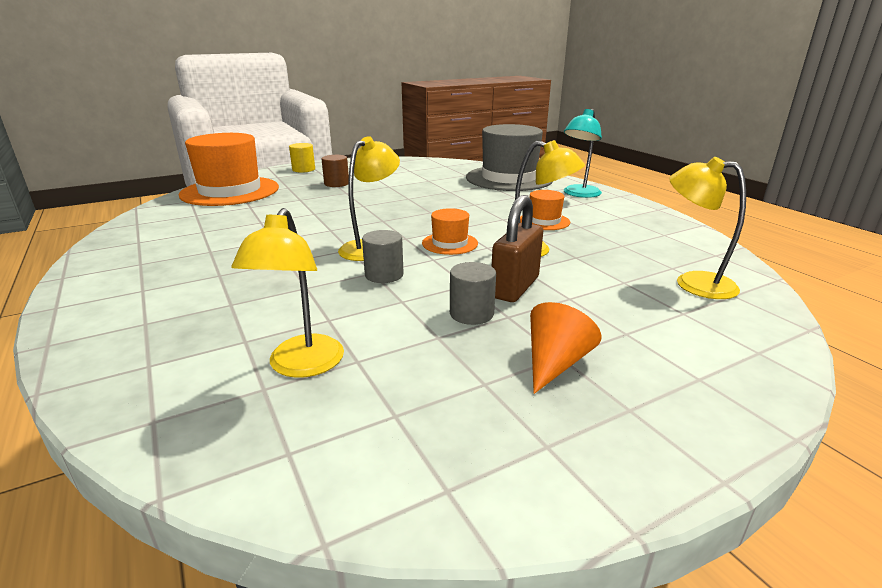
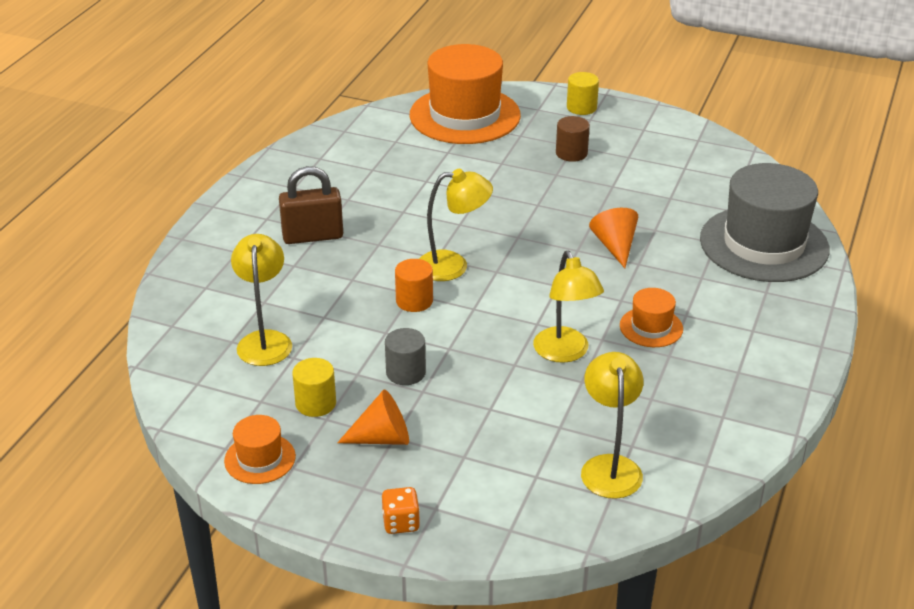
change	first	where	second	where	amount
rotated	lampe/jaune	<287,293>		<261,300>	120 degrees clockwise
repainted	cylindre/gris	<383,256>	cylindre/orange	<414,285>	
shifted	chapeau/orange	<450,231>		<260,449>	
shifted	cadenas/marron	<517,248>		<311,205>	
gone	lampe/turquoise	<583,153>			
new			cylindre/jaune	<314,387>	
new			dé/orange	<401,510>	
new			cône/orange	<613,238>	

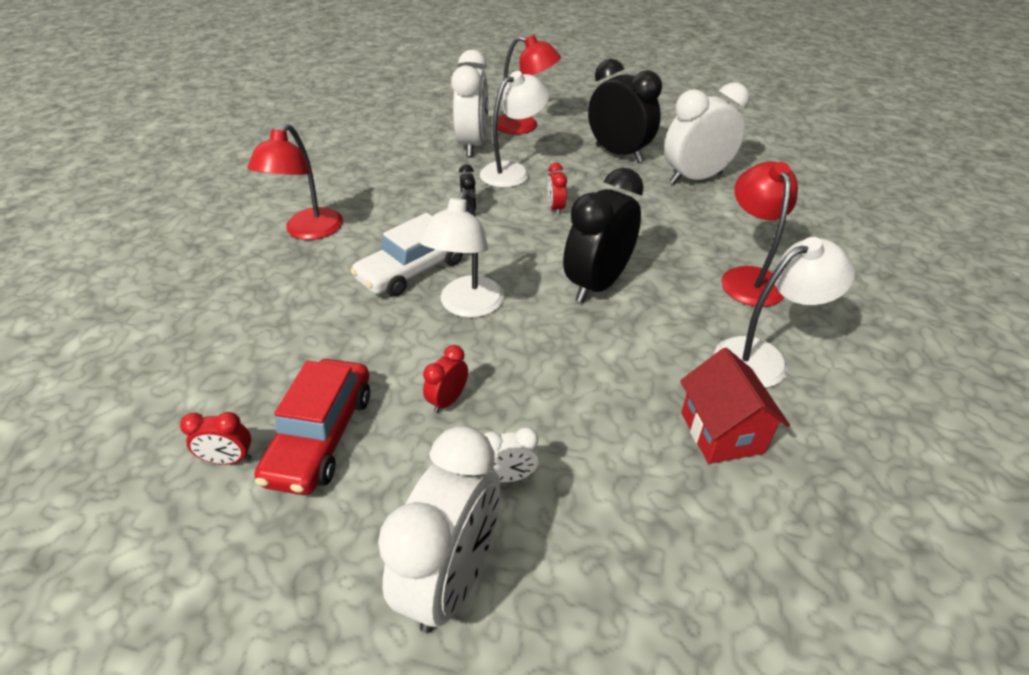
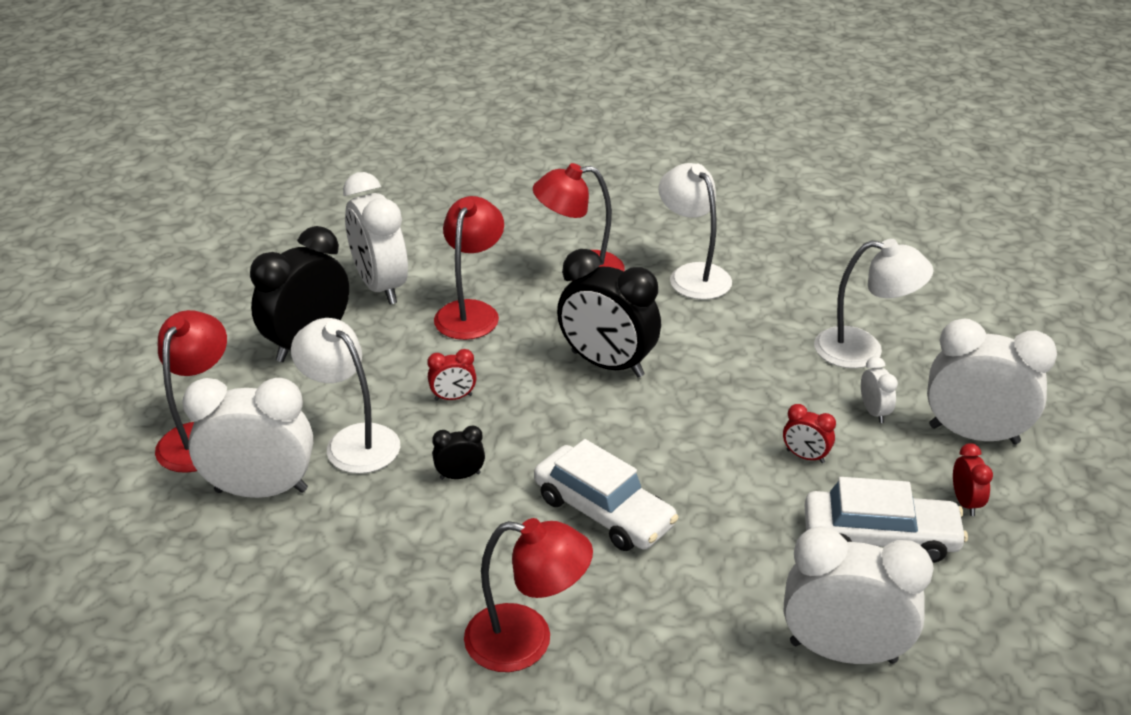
change	first	where	second	where	amount
shifted	réveil/rouge	<216,438>		<973,479>	
repainted	voiture/rouge	<312,427>	voiture/blanc	<886,520>	
shifted	lampe/blanc	<462,254>		<873,303>	
gone	maison/rouge	<735,406>			
new			lampe/rouge	<469,268>	
new			réveil/blanc	<859,595>	

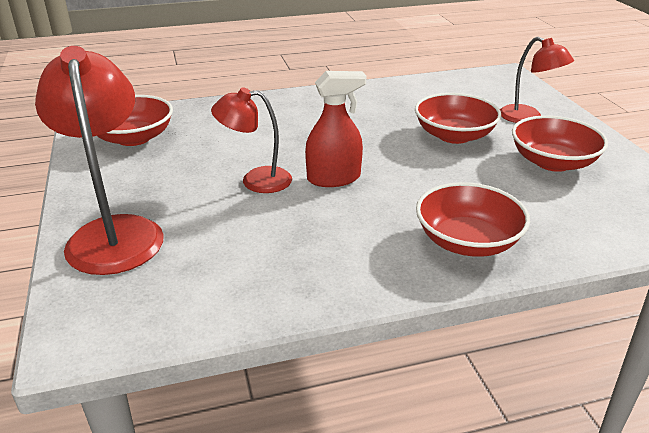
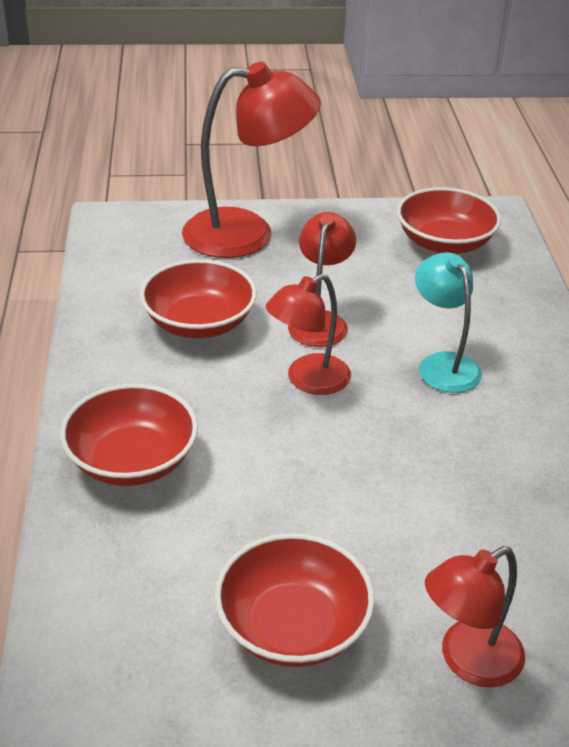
change	first	where	second	where	amount
swapped	vaporisateur/rouge	<335,129>	lampe/rouge	<308,334>	
shifted	bol/rouge	<458,118>		<198,298>	
new			lampe/turquoise	<448,322>	

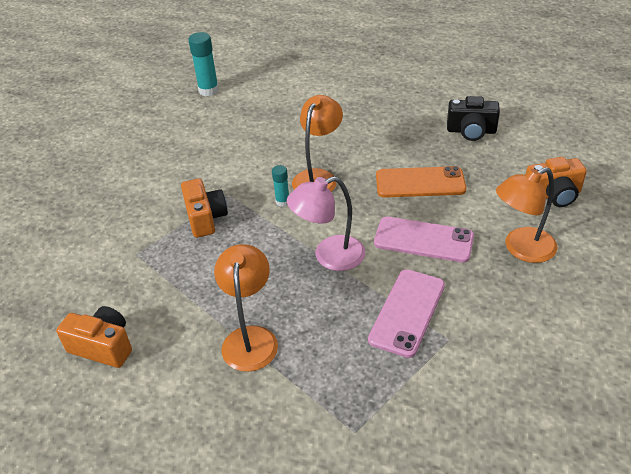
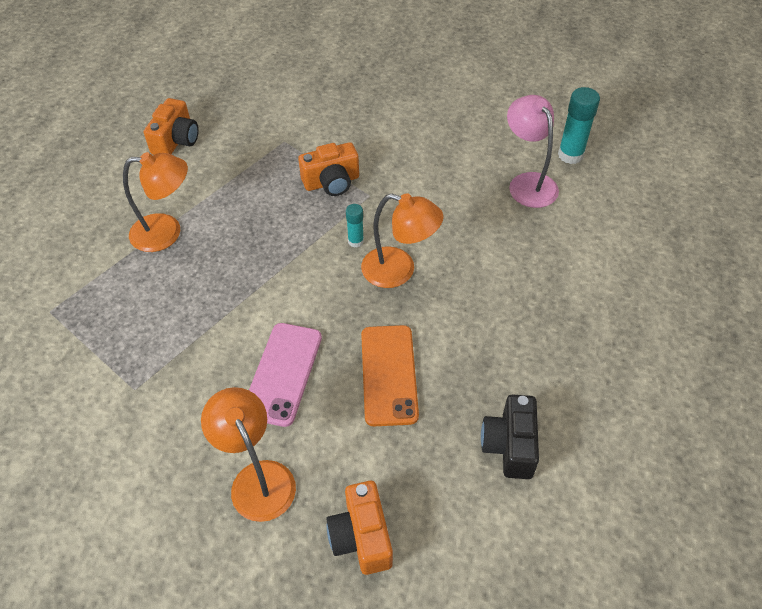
change	first	where	second	where	amount
shifted	lampe/rose	<326,223>		<533,151>	
gone	téléphone/rose	<406,313>			

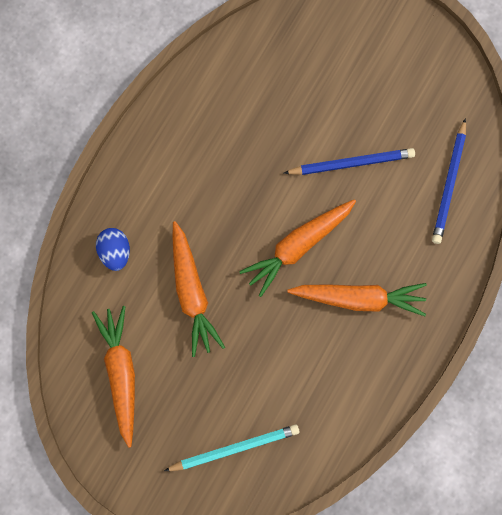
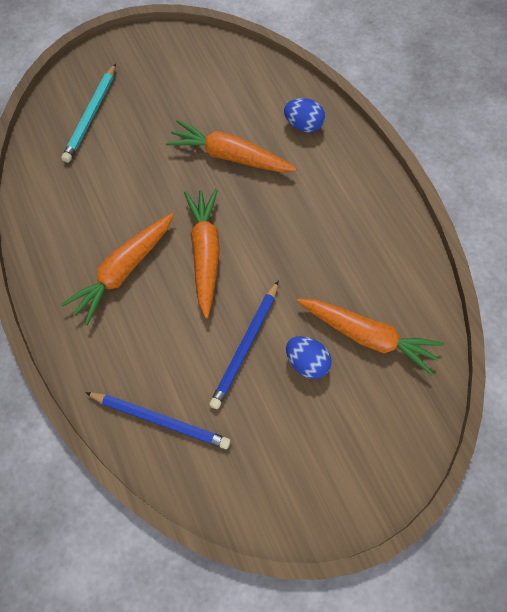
change	first	where	second	where	amount
shifted	carotte/orange	<113,377>		<370,337>	
rotated	crayon/bleu	<449,181>		<158,420>	150 degrees clockwise
new			œuf/bleu	<309,357>	

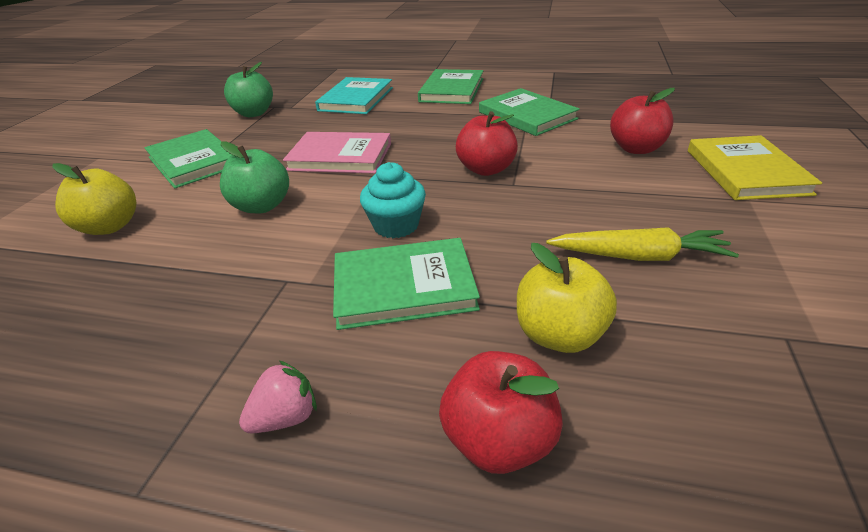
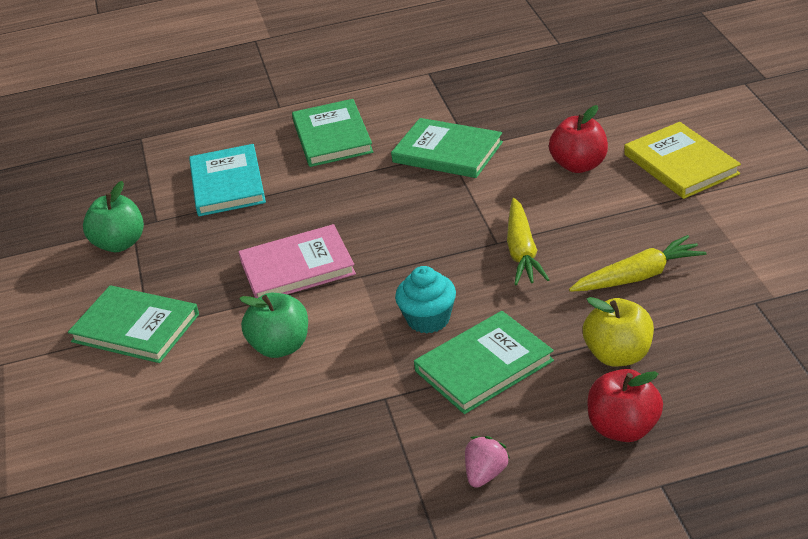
change	first	where	second	where	amount
gone	pomme/jaune	<94,199>			
gone	pomme/rouge	<487,143>			
new			carotte/jaune	<528,241>	

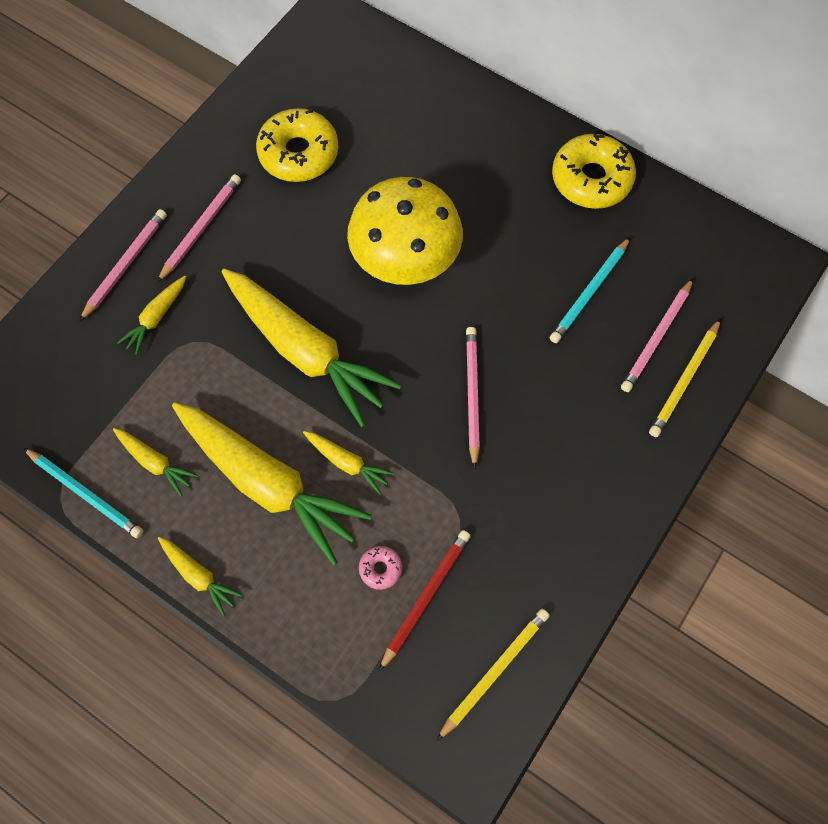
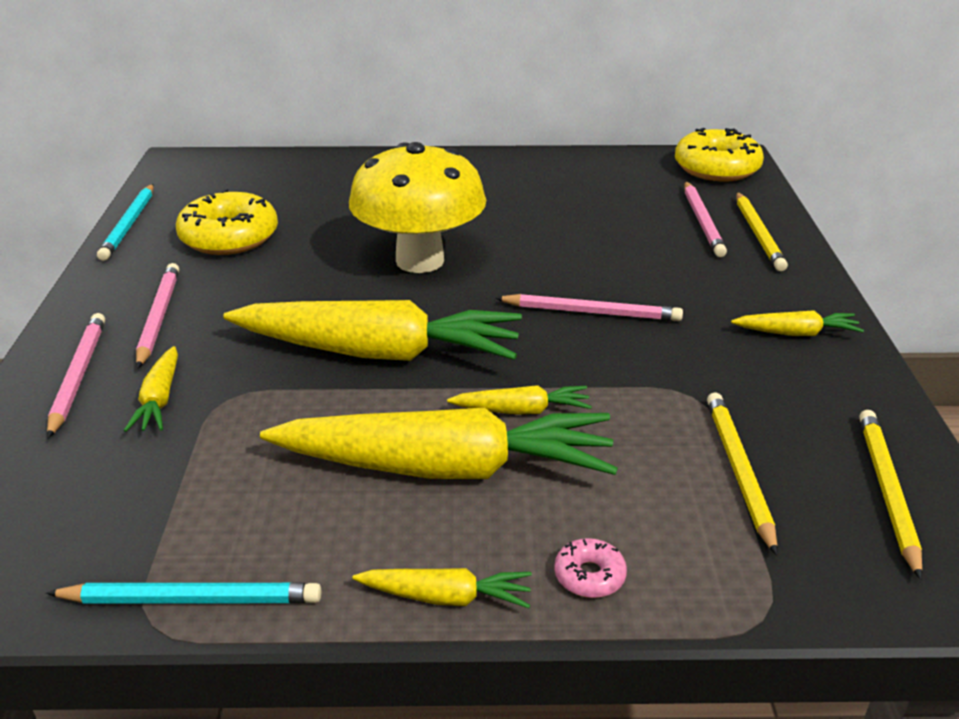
change	first	where	second	where	amount
shifted	carotte/jaune	<155,462>		<797,323>	
shifted	beignet/rose	<380,568>		<590,568>	
repainted	crayon/rouge	<425,600>	crayon/jaune	<742,473>	
rotated	crayon/rose	<473,397>		<589,307>	135 degrees clockwise
shifted	crayon/turquoise	<590,290>		<125,222>	
shifted	beignet/jaune	<594,171>		<719,155>	

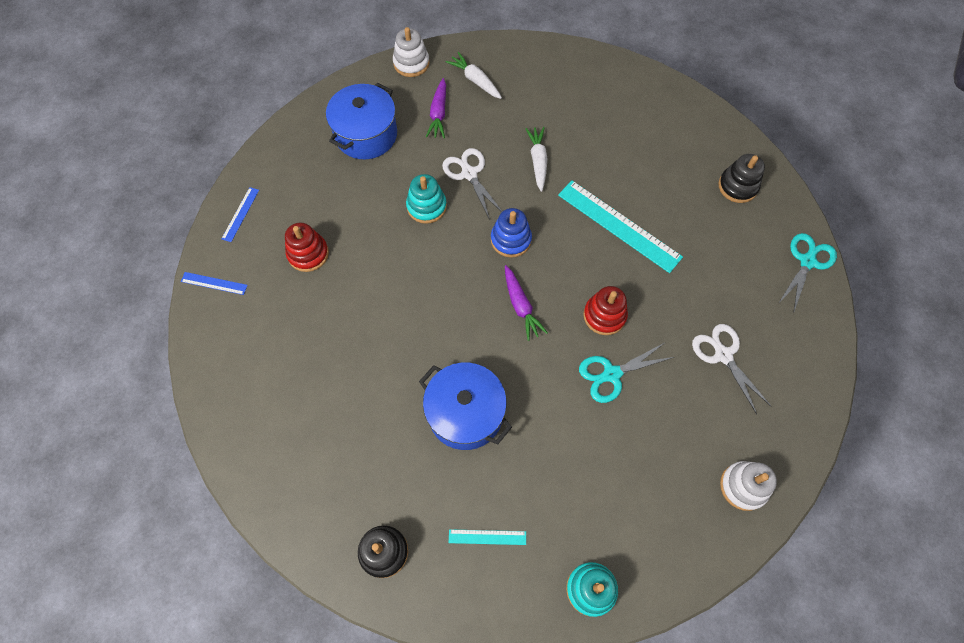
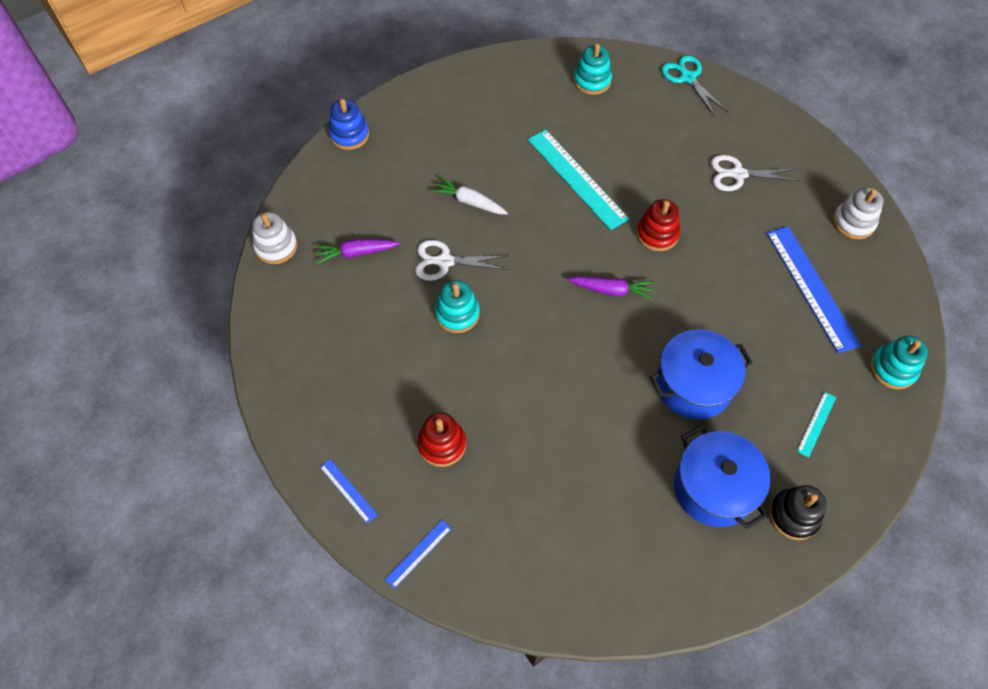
change	first	where	second	where	amount
shifted	marmite/bleu	<361,121>		<722,477>	
rotated	carotte/violet	<436,108>		<357,251>	135 degrees clockwise
gone	carotte/blanc	<474,75>			
shifted	jouet à empiler/bleu	<511,233>		<349,124>	
rotated	règle/turquoise	<620,226>		<578,179>	75 degrees clockwise
gone	ciseaux/turquoise	<626,372>			
repainted	jouet à empiler/noir	<741,178>	jouet à empiler/turquoise	<593,69>	
new			règle/bleu	<814,289>	

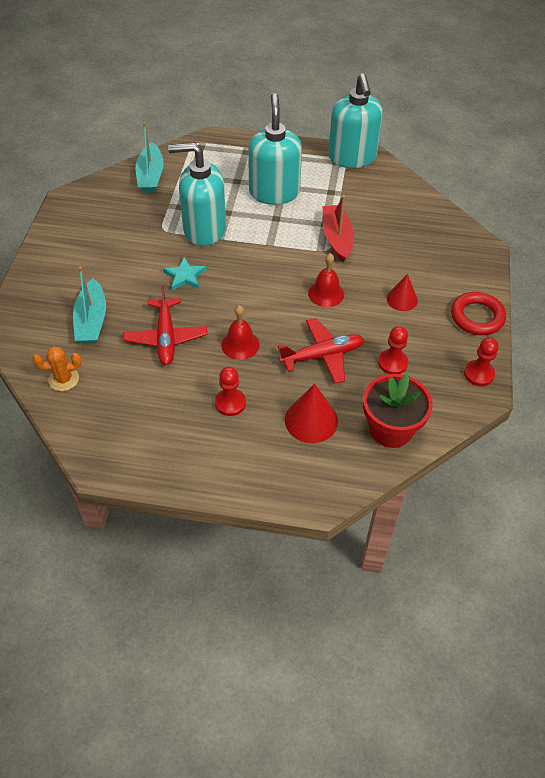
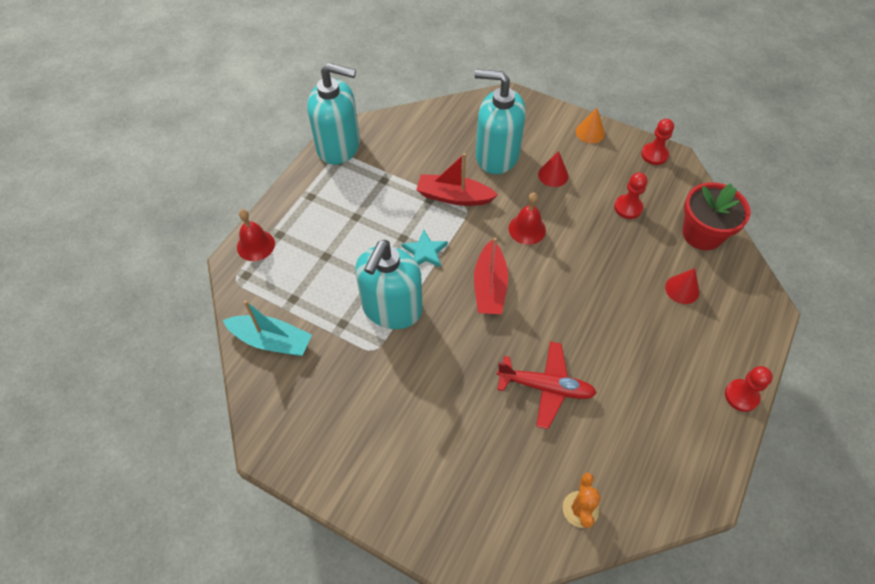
change	first	where	second	where	amount
gone	bateau/turquoise	<89,305>			
shifted	étoile/turquoise	<185,273>		<425,248>	
shifted	pion/rouge	<230,391>		<749,389>	
shifted	cloche/rouge	<240,332>		<256,235>	
shifted	distributeur de savon/turquoise	<275,149>		<500,121>	
gone	avion/rouge	<321,351>			
scaled	cône/rouge	<311,413>		<682,286>	x0.66
swapped	anneau/rouge	<478,313>	cône/orange	<590,125>	
new			bateau/rouge	<491,275>	

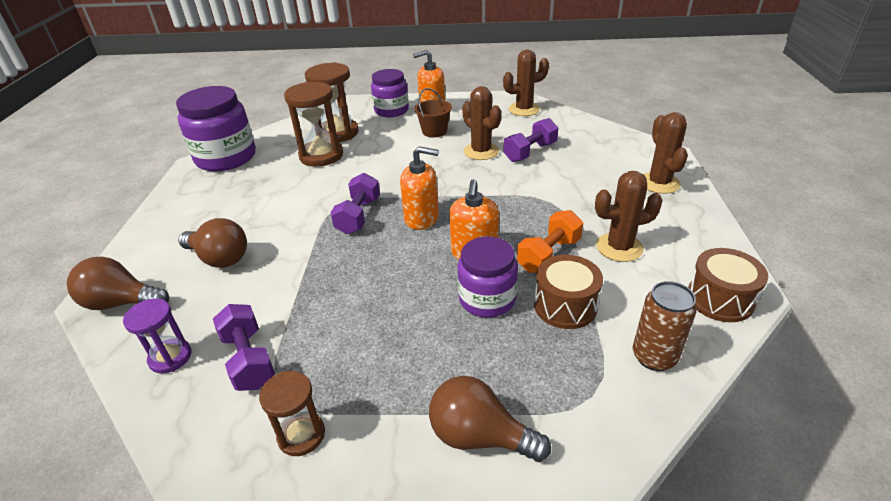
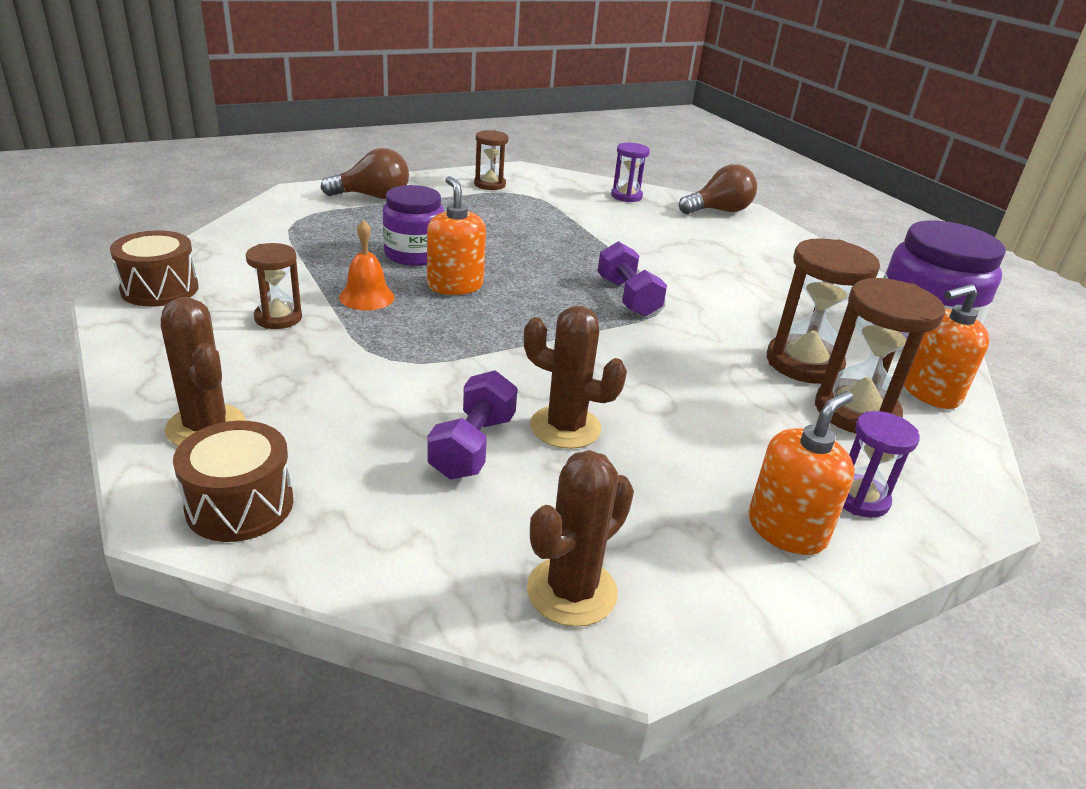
change	first	where	second	where	amount
gone	ampoule/marron	<212,243>			
gone	haltère/violet	<244,347>			
swapped	bocal/violet	<390,93>	sablier/violet	<881,464>	
shifted	distributeur de savon/orange	<419,188>		<947,346>	
gone	seau/marron	<433,112>			
swapped	haltère/orange	<550,241>	cloche/orange	<367,265>	
shifted	tambour/marron	<568,292>		<233,481>	
swapped	cactus/marron	<629,216>	sablier/marron	<274,286>	
gone	canette/marron	<665,326>			

